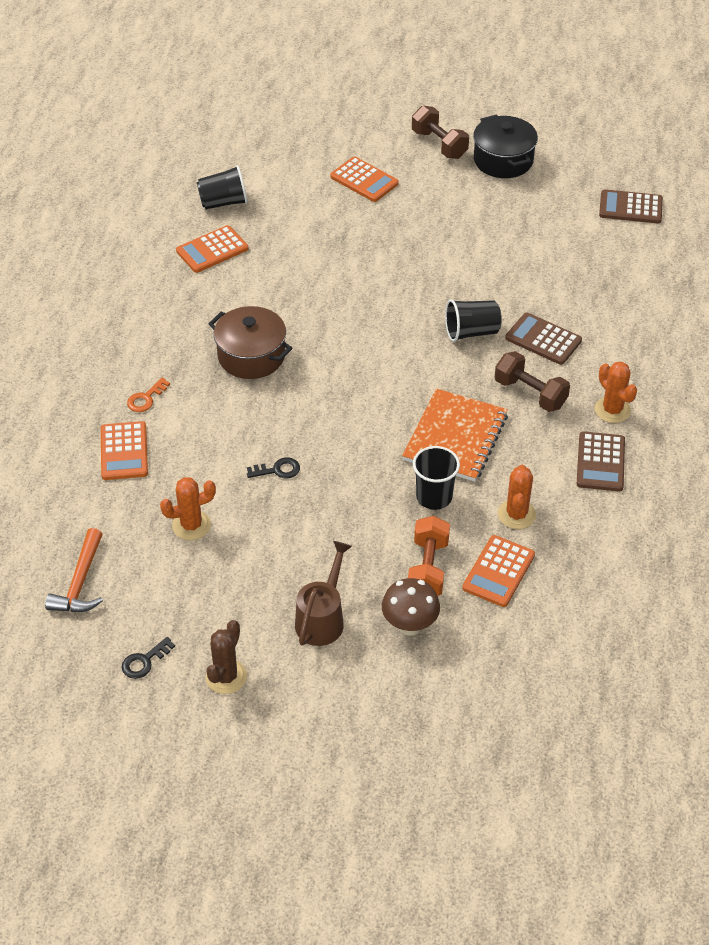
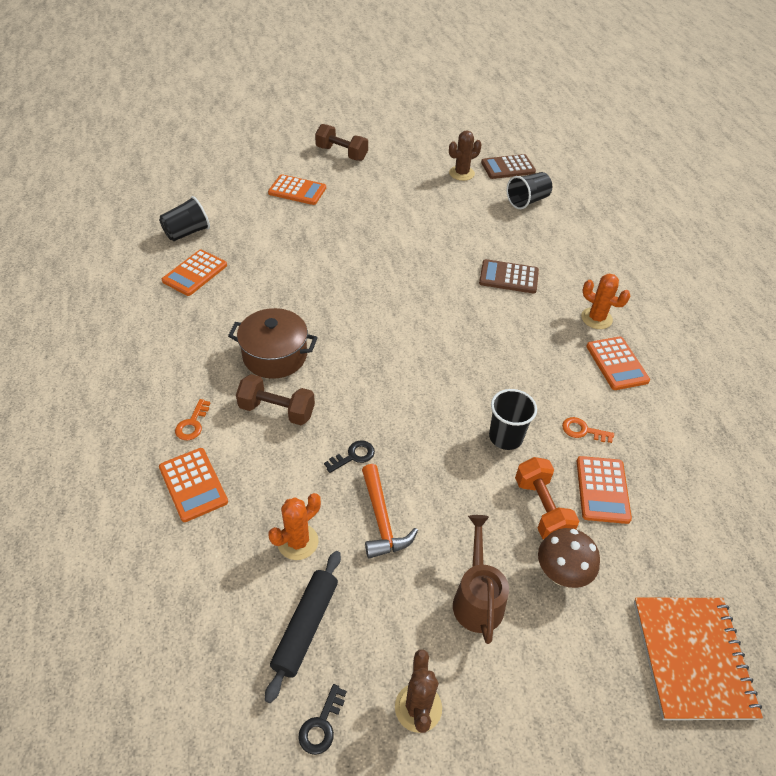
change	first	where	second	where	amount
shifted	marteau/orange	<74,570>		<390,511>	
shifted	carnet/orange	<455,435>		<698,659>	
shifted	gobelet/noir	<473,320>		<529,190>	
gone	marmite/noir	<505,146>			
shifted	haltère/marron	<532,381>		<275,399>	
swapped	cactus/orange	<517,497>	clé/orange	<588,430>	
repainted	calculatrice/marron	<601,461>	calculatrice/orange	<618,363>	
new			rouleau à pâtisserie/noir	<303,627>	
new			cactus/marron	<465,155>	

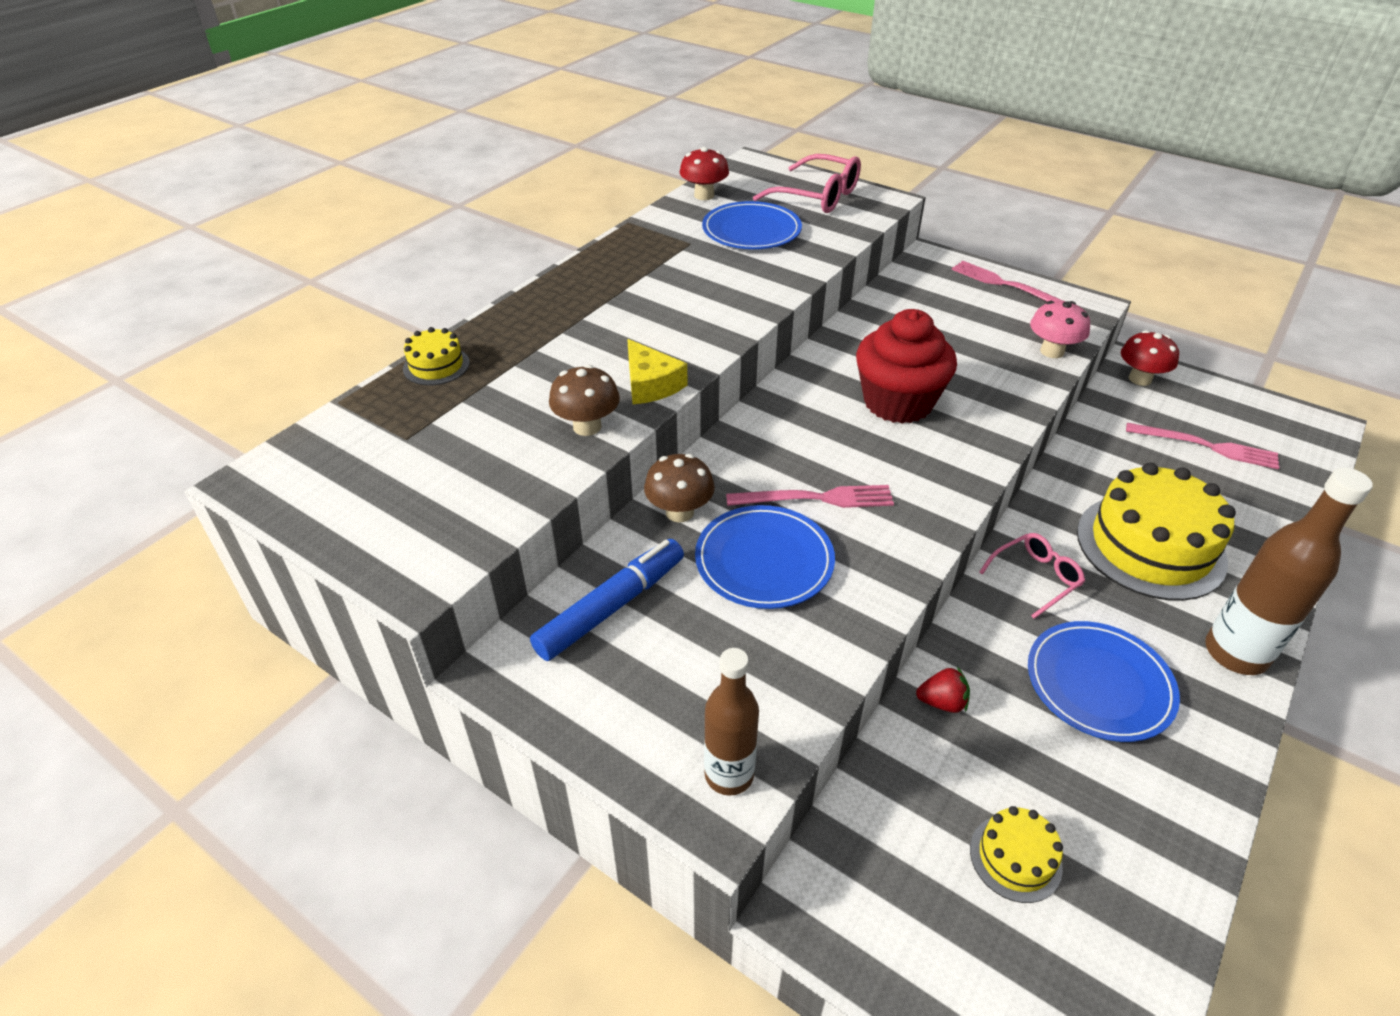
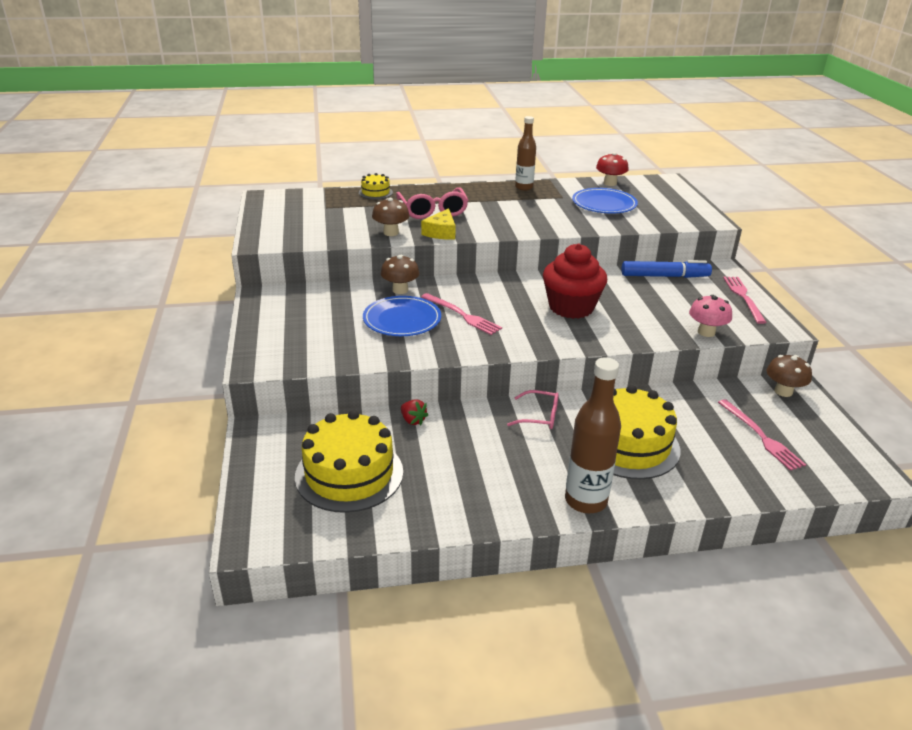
change	first	where	second	where	amount
shifted	feutre/bleu	<607,600>		<667,269>	
shifted	bouteille/marron	<731,722>		<525,153>	
shifted	lunettes/rose	<807,183>		<432,203>	
scaled	gâteau/jaune	<1016,854>		<349,461>	x2.11
gone	assiette/bleu	<1104,681>			
repainted	champignon/rouge	<1150,358>	champignon/marron	<789,376>	

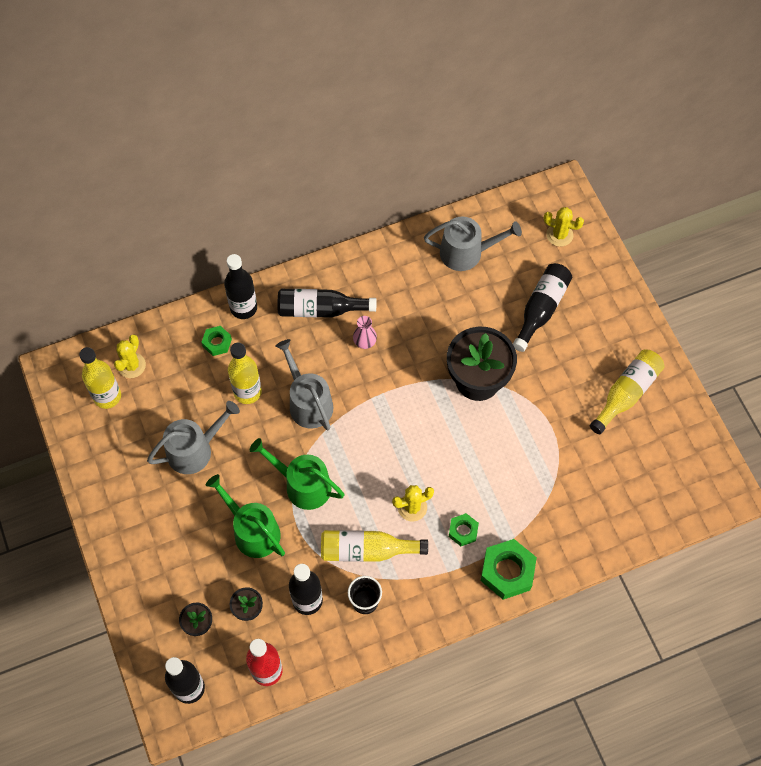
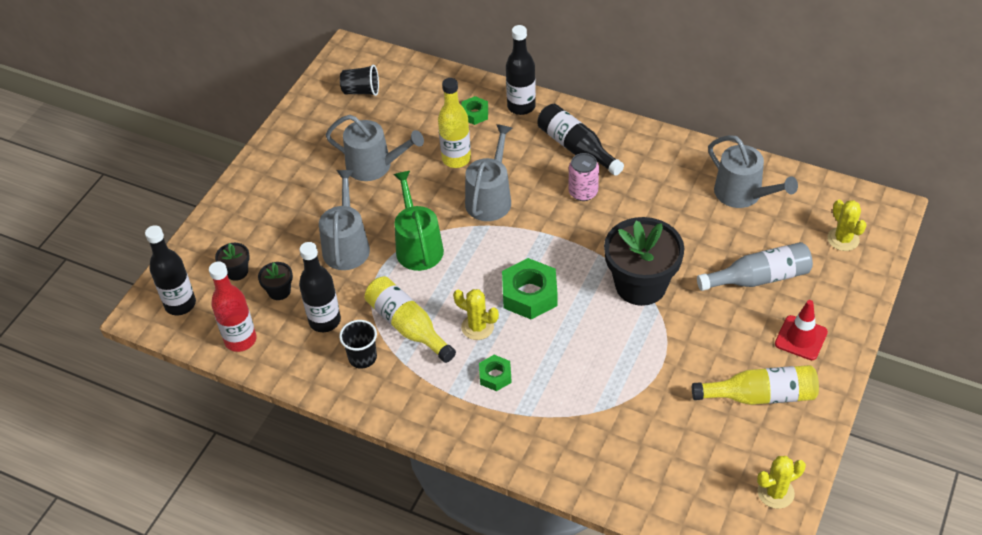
change	first	where	second	where	amount
swapped	bouteille/jaune	<100,378>	gobelet/noir	<359,80>	
shifted	cactus/jaune	<130,356>		<781,482>	
repainted	arrosoir/vert	<245,516>	arrosoir/gris	<344,220>	
swapped	vase/rose	<365,332>	canette/rose	<584,177>	
shifted	écrou/vert	<509,569>		<529,289>	
repainted	bouteille/noir	<542,307>	bouteille/gris	<755,266>	
new			cône de chantier/rouge	<801,330>	

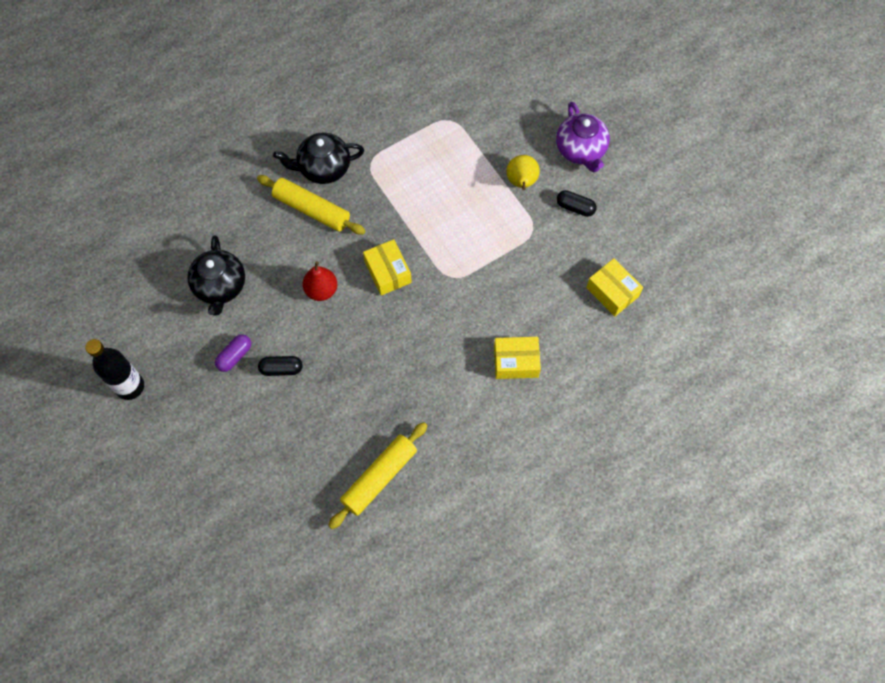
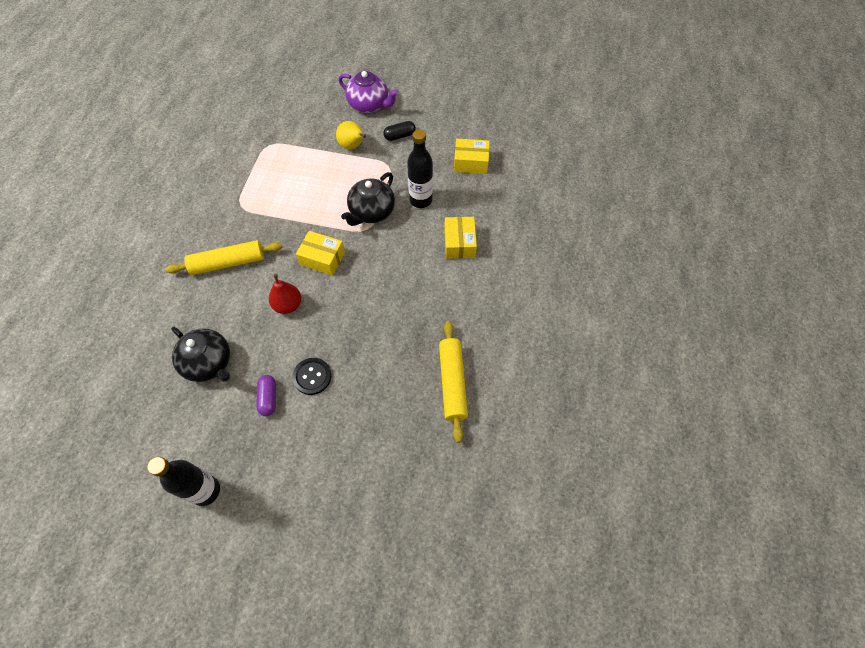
change	first	where	second	where	amount
swapped	gélule/noir	<280,366>	bouton/noir	<312,376>	
shifted	théière/noir	<318,158>		<368,199>	
rotated	boîte/jaune	<517,358>		<460,238>	45 degrees counterclockwise
new			bouteille/noir	<420,169>	

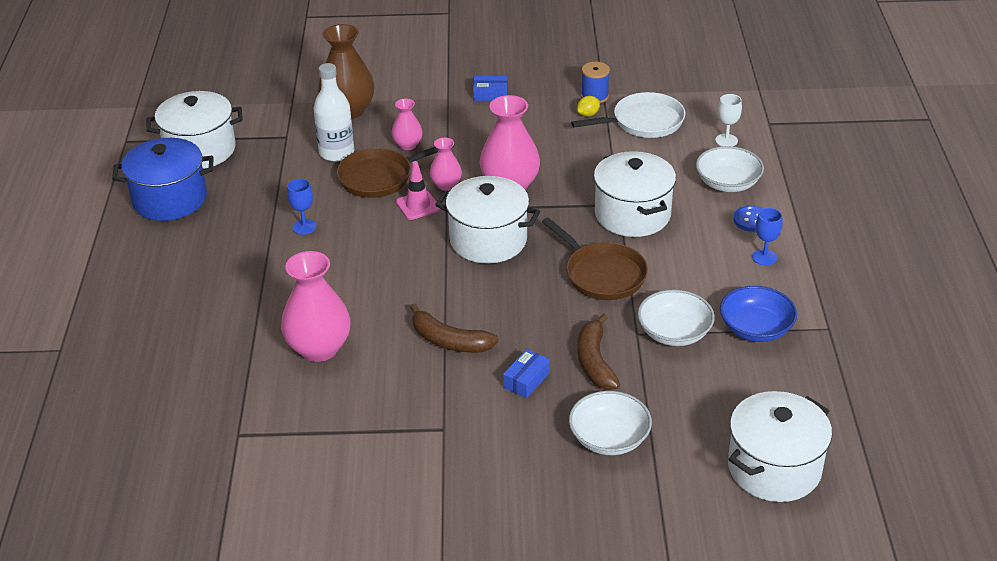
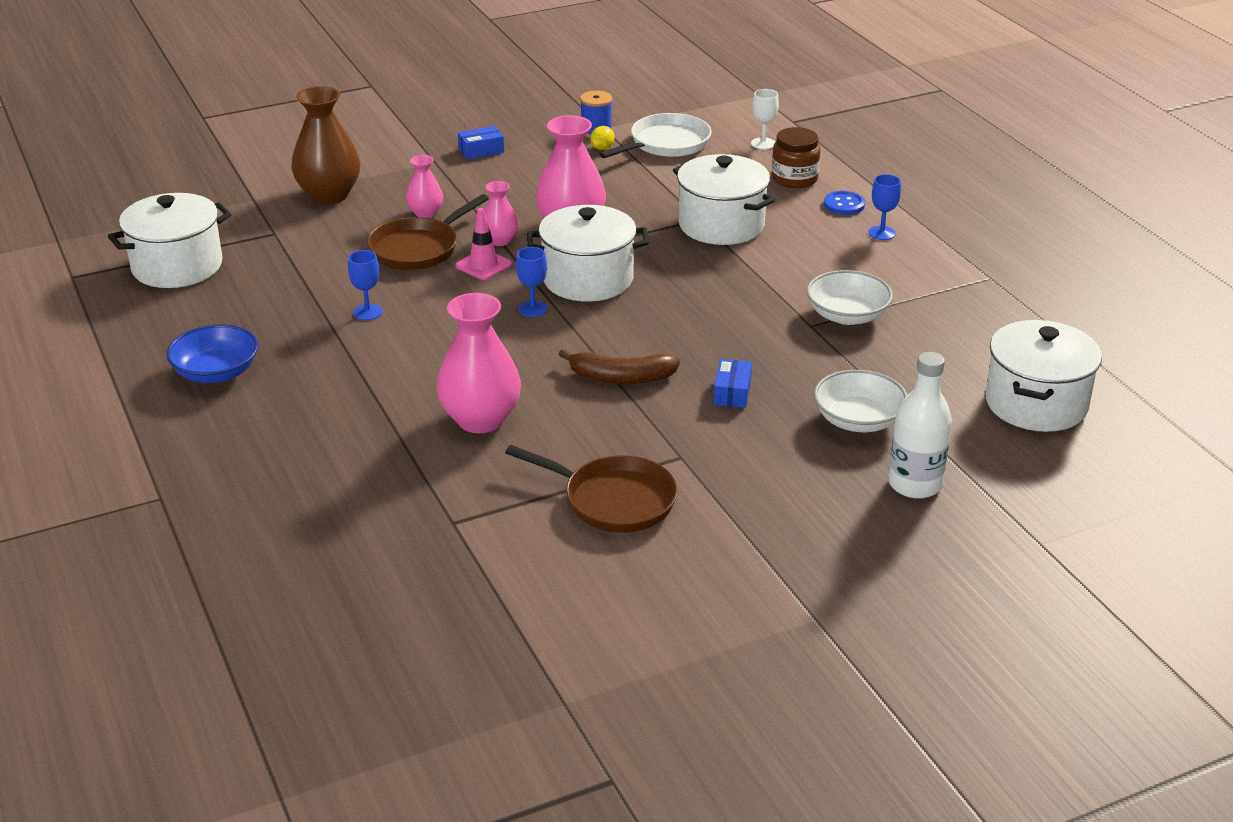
change	first	where	second	where	amount
gone	marmite/bleu	<163,179>			
shifted	bouteille/blanc	<334,112>		<920,425>	
shifted	poêle/marron	<595,258>		<591,489>	
gone	banane/marron	<599,351>			
swapped	bol/blanc	<730,169>	bocal/marron	<796,157>	
shifted	bol/bleu	<758,314>		<212,353>	
new			verre à pied/bleu	<532,282>	

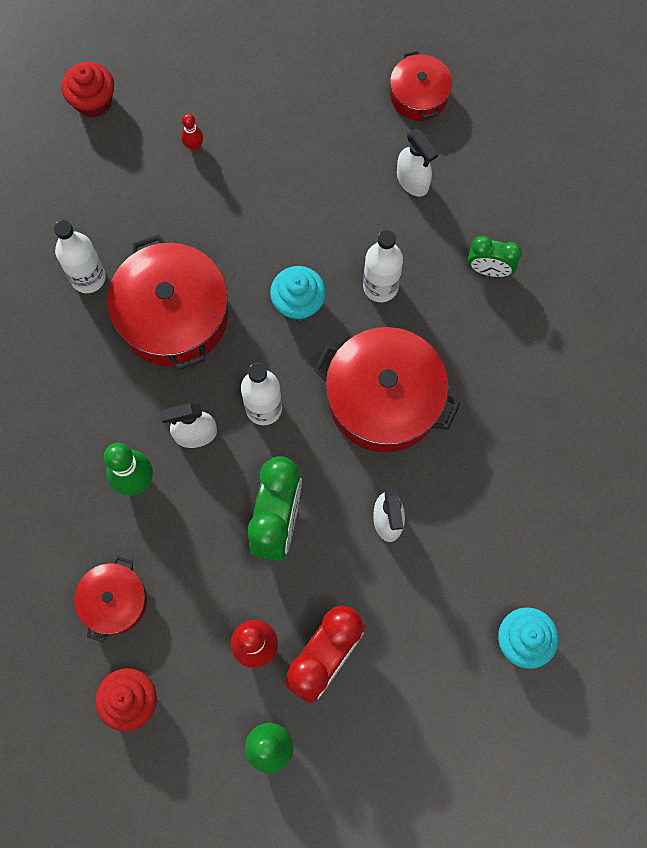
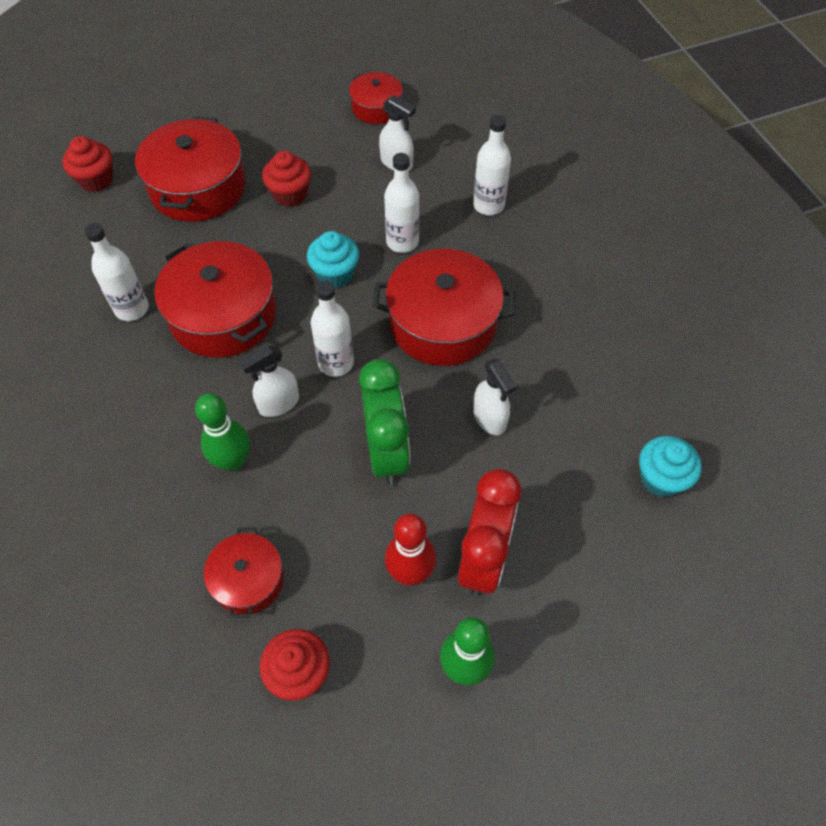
change	first	where	second	where	amount
swapped	quille/rouge	<192,132>	marmite/rouge	<190,169>	
swapped	réveil/vert	<495,256>	bouteille/blanc	<492,165>	
new			muffin/rouge	<286,179>	

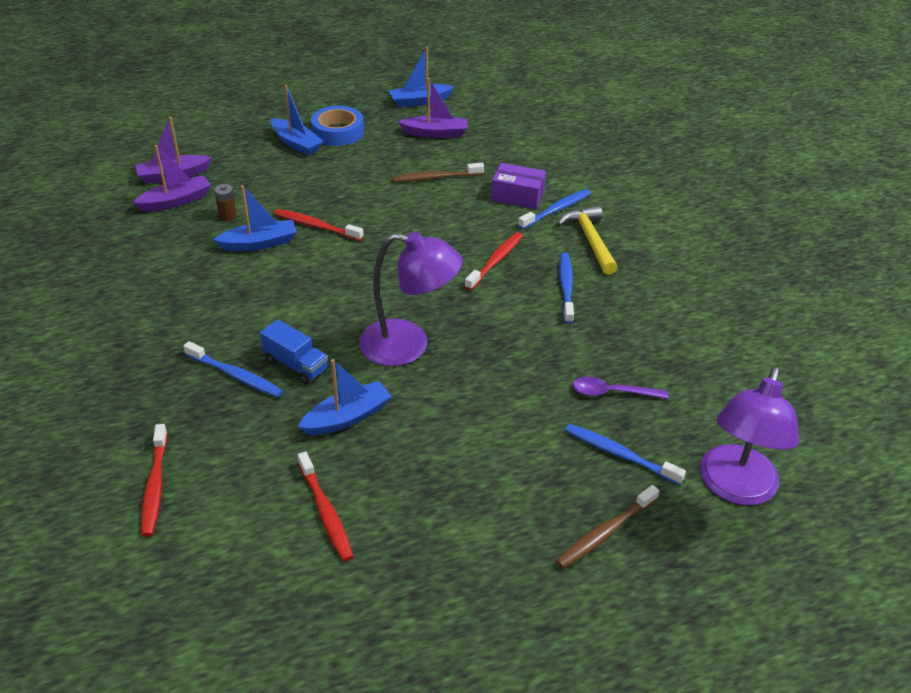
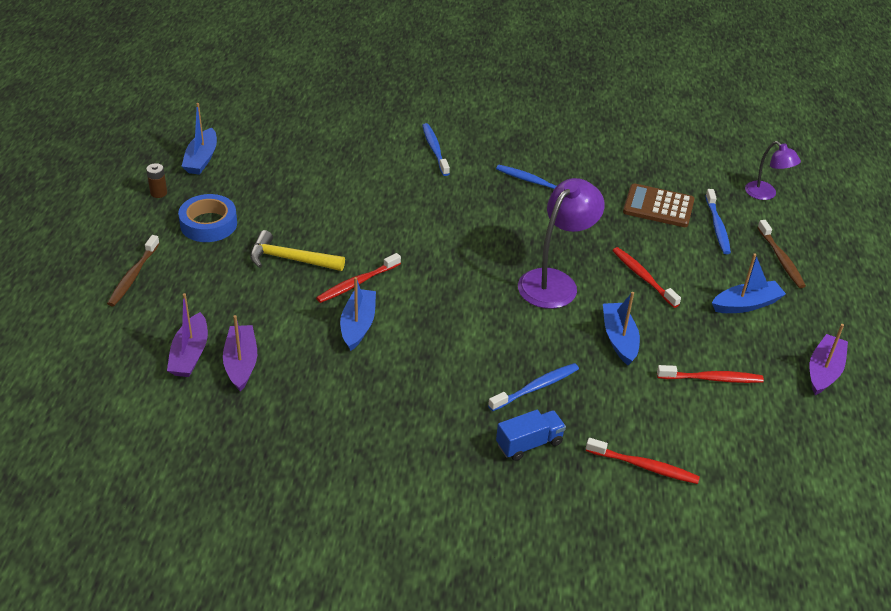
change	first	where	second	where	amount
shifted	pile/marron	<225,202>		<156,180>	
shifted	camion/bleu	<294,351>		<531,435>	
shifted	bateau/bleu	<297,120>		<749,283>	
shifted	brosse à dents/marron	<438,172>		<133,271>	
shifted	bateau/violet	<433,108>		<829,359>	
shifted	brosse à dents/rouge	<494,261>		<646,277>	
gone	boîte/violet	<518,186>			
shifted	marteau/jaune	<587,240>		<297,250>	
rotated	brosse à dents/bleu	<625,454>		<718,221>	60 degrees counterclockwise
swapped	cuillère/violet	<620,388>	calculatrice/marron	<659,205>	
scaled	lampe/violet	<749,436>		<773,170>	x0.58

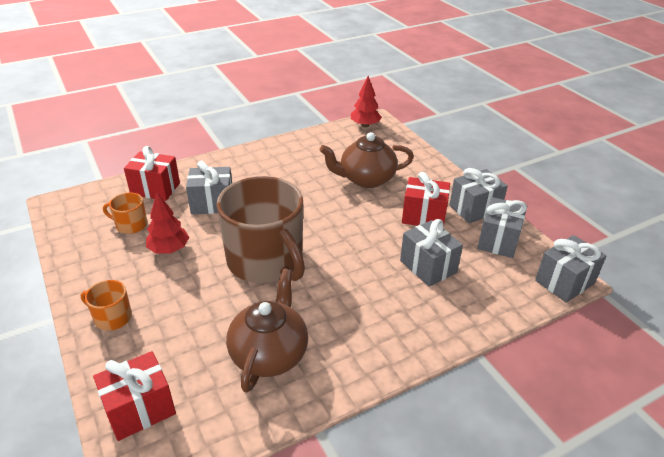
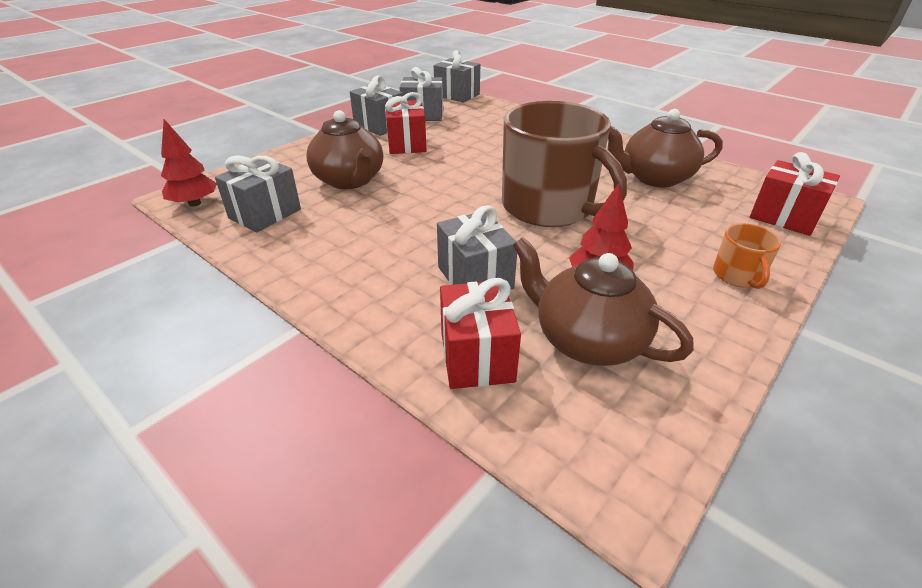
change	first	where	second	where	amount
swapped	tasse/orange	<125,213>	théière/marron	<603,301>	
rotated	tasse/marron	<261,229>		<564,164>	105 degrees clockwise
shifted	cadeau/gris	<431,253>		<258,193>	

